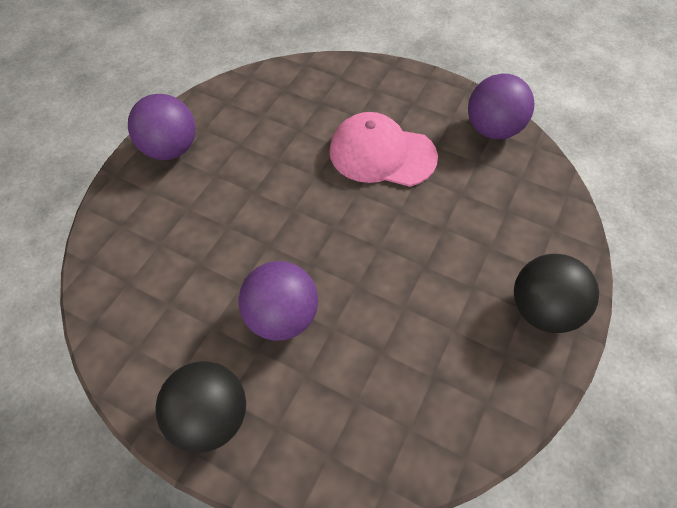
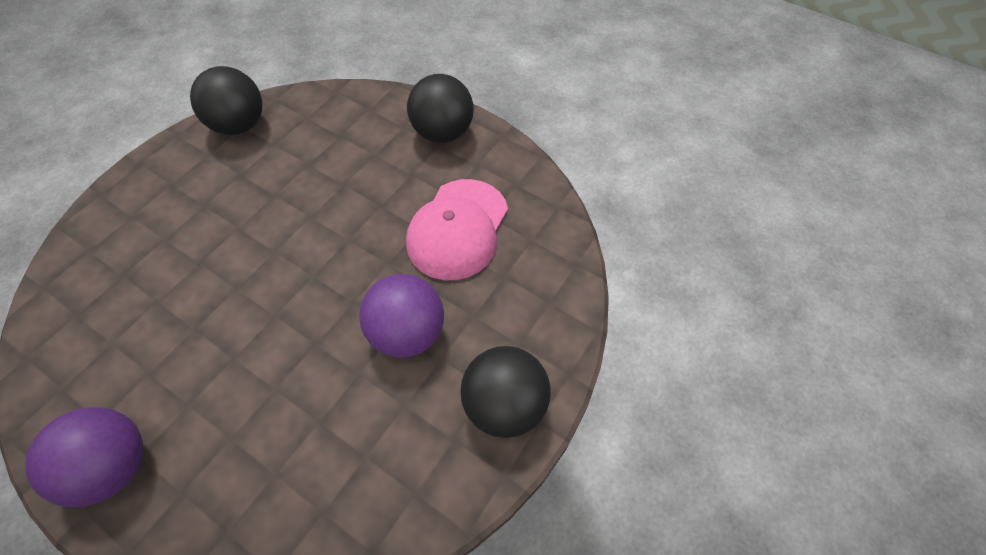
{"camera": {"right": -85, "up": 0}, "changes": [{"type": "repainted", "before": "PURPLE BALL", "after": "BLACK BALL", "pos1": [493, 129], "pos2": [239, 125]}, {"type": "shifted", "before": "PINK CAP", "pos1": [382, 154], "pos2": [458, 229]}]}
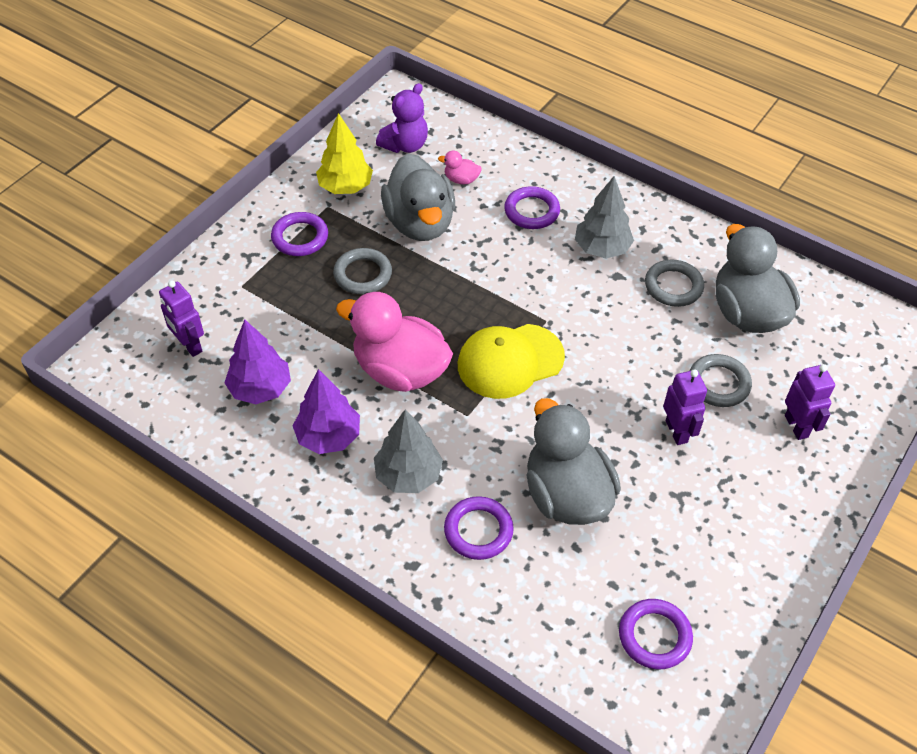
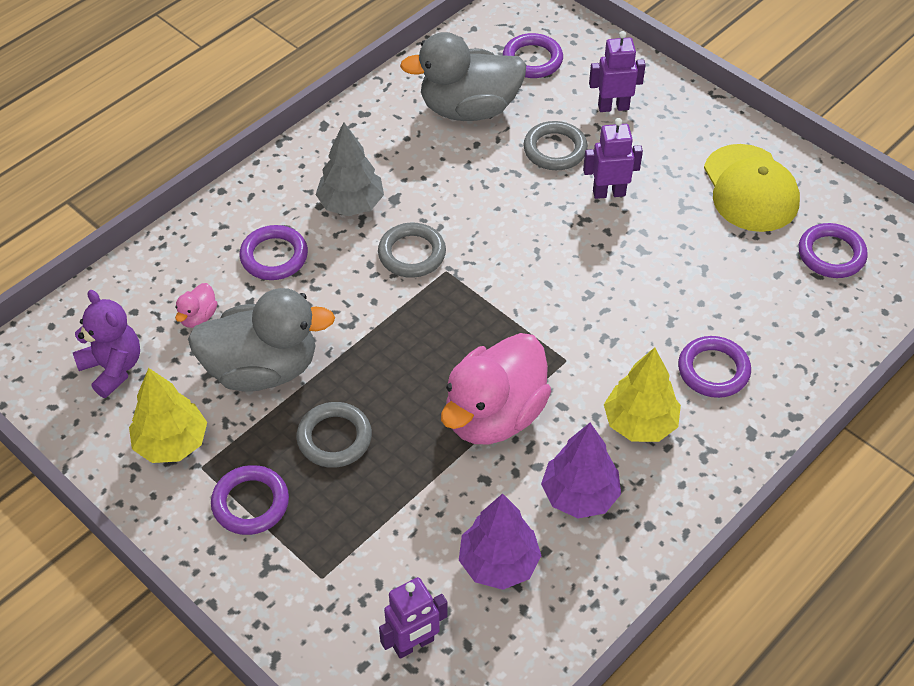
{"camera": {"right": -80, "up": 0}, "changes": [{"type": "shifted", "before": "GREY RING", "pos1": [673, 286], "pos2": [412, 254]}, {"type": "new", "after": "PURPLE RING", "pos2": [532, 60]}, {"type": "repainted", "before": "GREY TREE", "after": "YELLOW TREE", "pos1": [408, 475], "pos2": [639, 423]}, {"type": "shifted", "before": "YELLOW CAP", "pos1": [510, 361], "pos2": [750, 189]}, {"type": "gone", "before": "GREY DUCK", "pos1": [566, 494]}]}
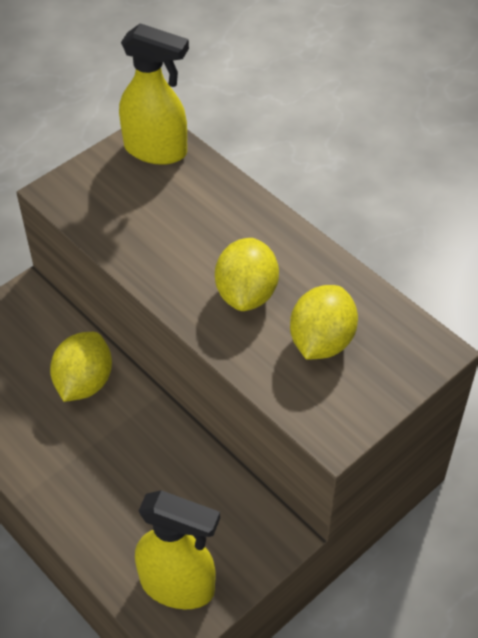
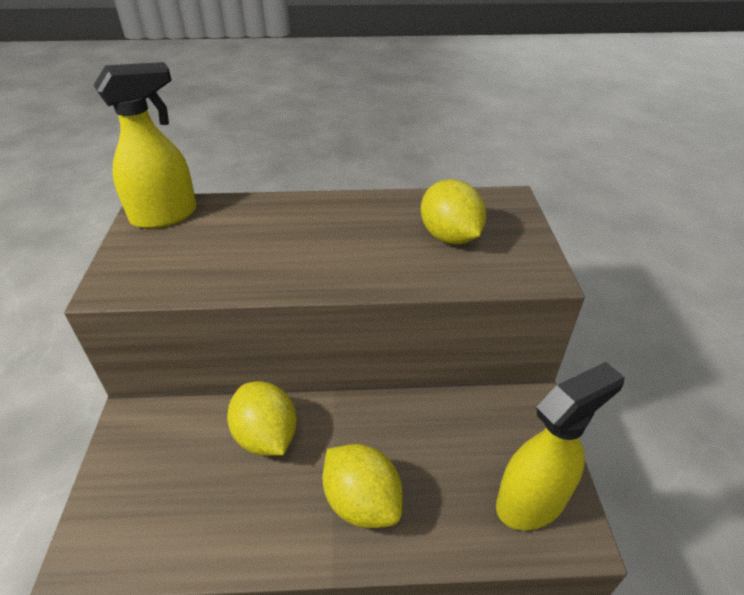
{"camera": {"right": -50, "up": -10}, "changes": [{"type": "shifted", "before": "YELLOW LEMON", "pos1": [246, 293], "pos2": [362, 502]}]}
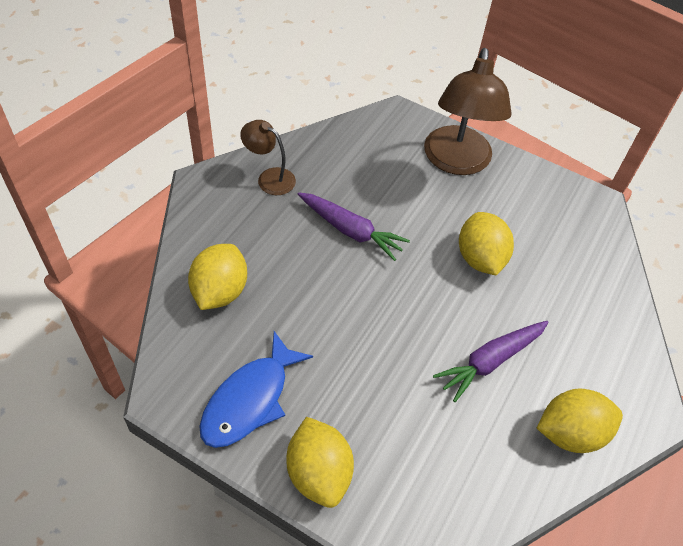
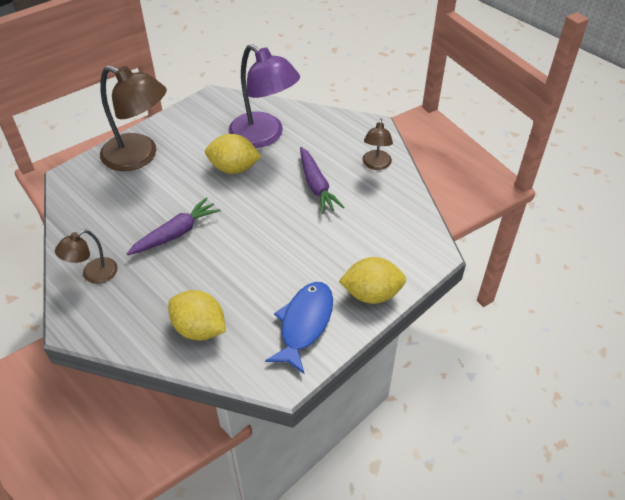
{"camera": {"right": -70, "up": -5}, "changes": [{"type": "new", "after": "PURPLE LAMP", "pos2": [264, 136]}, {"type": "rotated", "before": "BLUE FISH", "pos1": [250, 399], "pos2": [304, 324], "turn": -120}, {"type": "swapped", "before": "YELLOW LEMON", "after": "BROWN LAMP", "pos1": [570, 433], "pos2": [376, 165]}]}
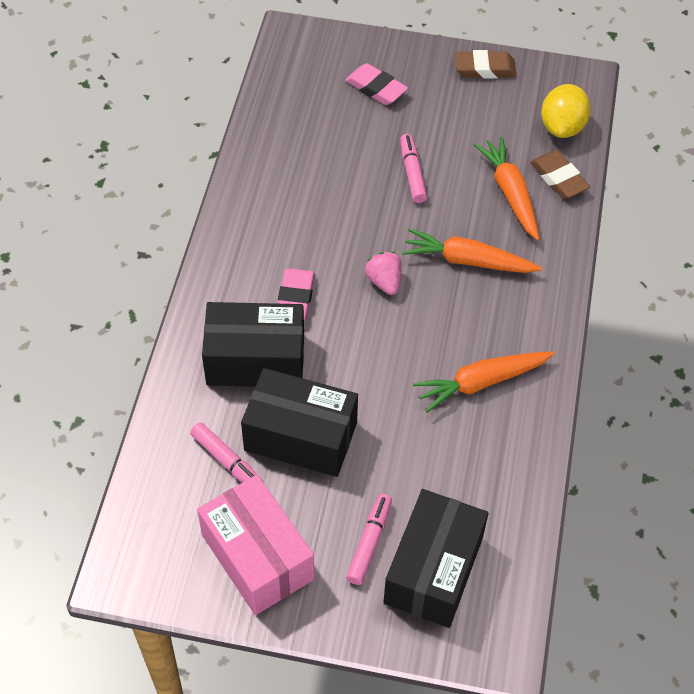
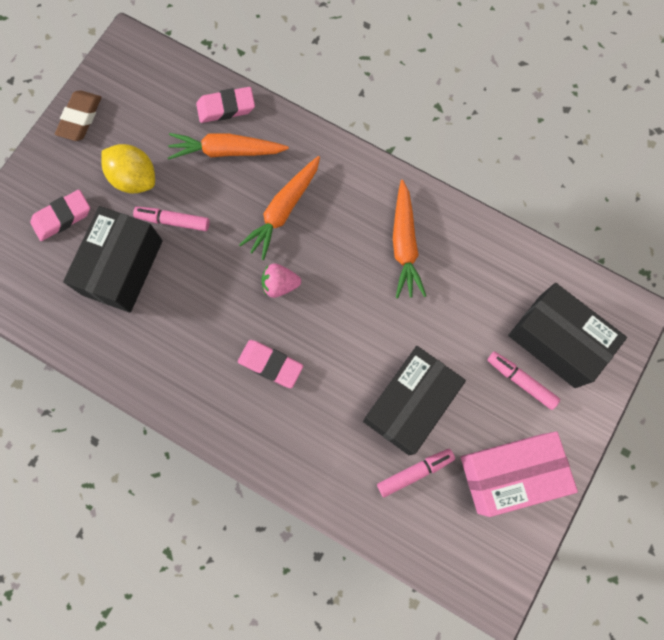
{"camera": {"right": -70, "up": 20}, "changes": [{"type": "shifted", "before": "BLACK BOX", "pos1": [255, 360], "pos2": [122, 267]}, {"type": "shifted", "before": "YELLOW LEMON", "pos1": [562, 127], "pos2": [134, 178]}, {"type": "repainted", "before": "BROWN ERASER", "after": "PINK ERASER", "pos1": [558, 178], "pos2": [226, 108]}]}
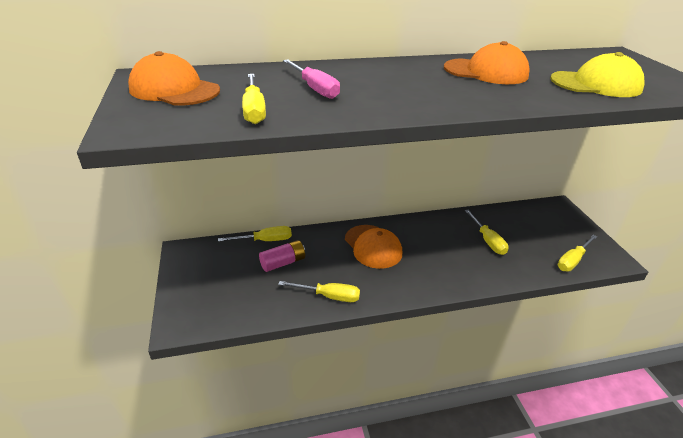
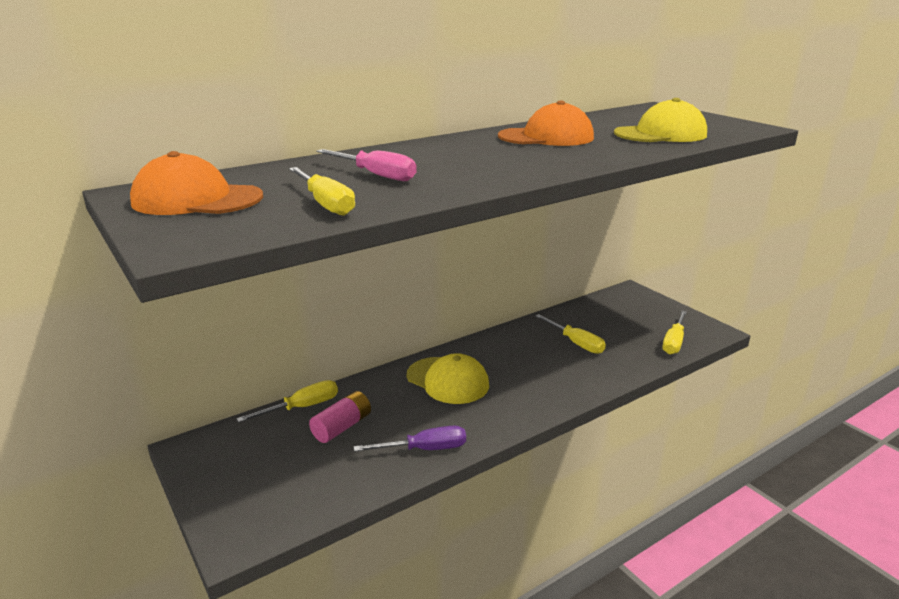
{"camera": {"right": -20, "up": -10}, "changes": [{"type": "repainted", "before": "YELLOW SCREWDRIVER", "after": "PURPLE SCREWDRIVER", "pos1": [329, 296], "pos2": [425, 449]}, {"type": "repainted", "before": "ORANGE CAP", "after": "YELLOW CAP", "pos1": [373, 246], "pos2": [447, 380]}]}
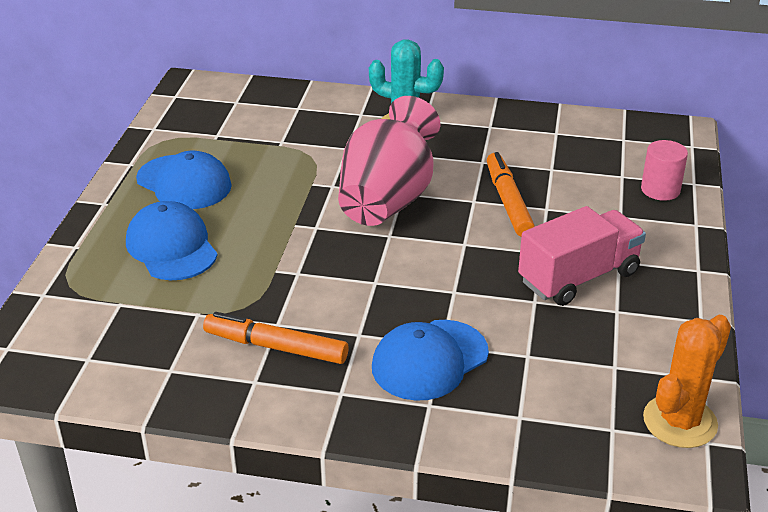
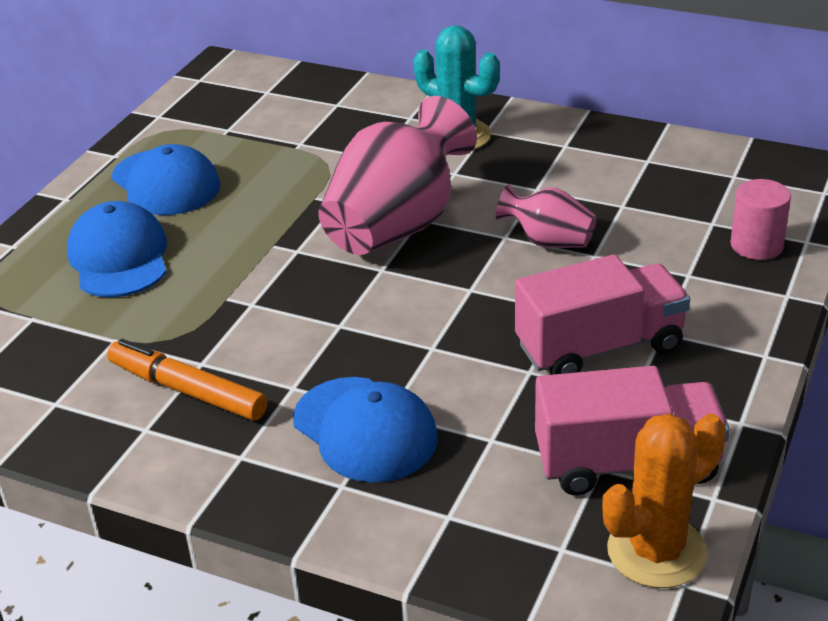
{"camera": {"right": 15, "up": 0}, "changes": [{"type": "rotated", "before": "BLUE CAP", "pos1": [429, 360], "pos2": [365, 430], "turn": -105}, {"type": "swapped", "before": "ORANGE MARKER", "after": "PINK VASE", "pos1": [508, 201], "pos2": [548, 242]}, {"type": "new", "after": "PINK TRUCK", "pos2": [627, 463]}]}
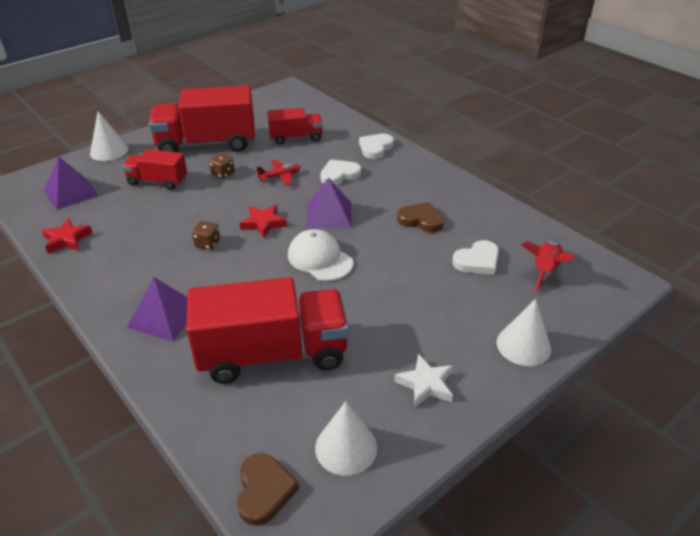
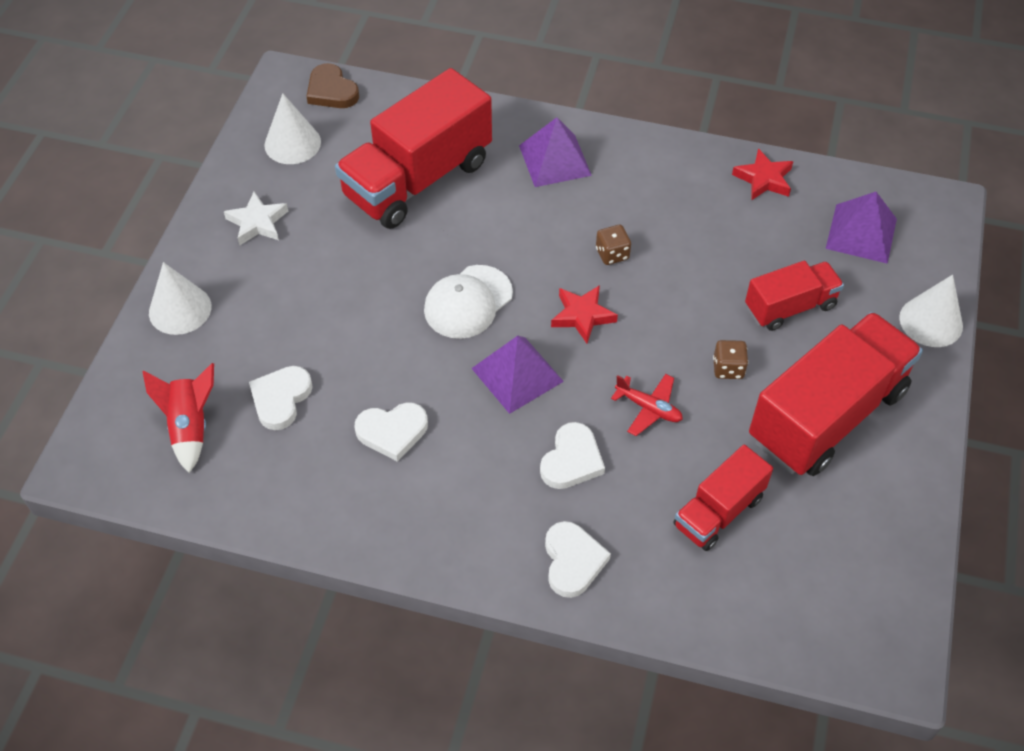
{"camera": {"right": 145, "up": 15}, "changes": [{"type": "repainted", "before": "BROWN HEART", "after": "WHITE HEART", "pos1": [421, 220], "pos2": [392, 432]}, {"type": "rotated", "before": "WHITE CAP", "pos1": [320, 259], "pos2": [468, 302], "turn": 120}, {"type": "rotated", "before": "RED PLANE", "pos1": [280, 176], "pos2": [648, 408], "turn": -90}]}
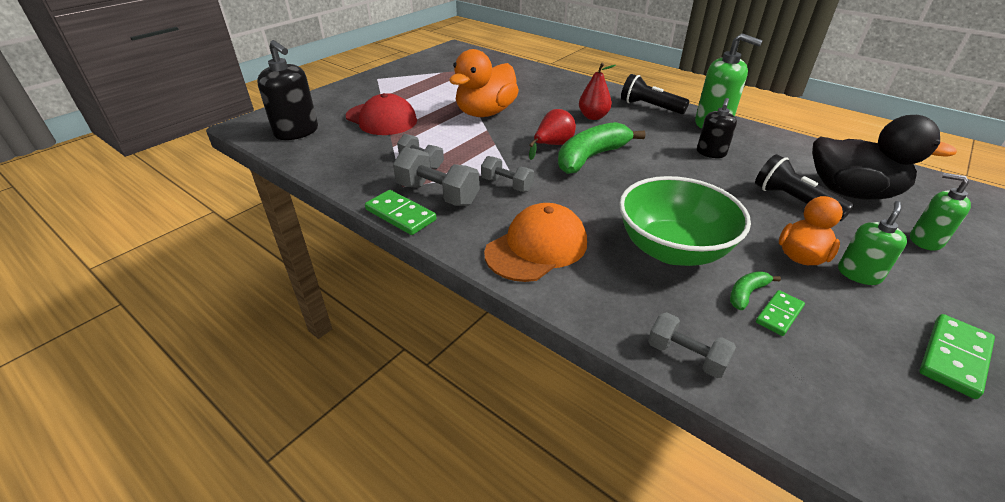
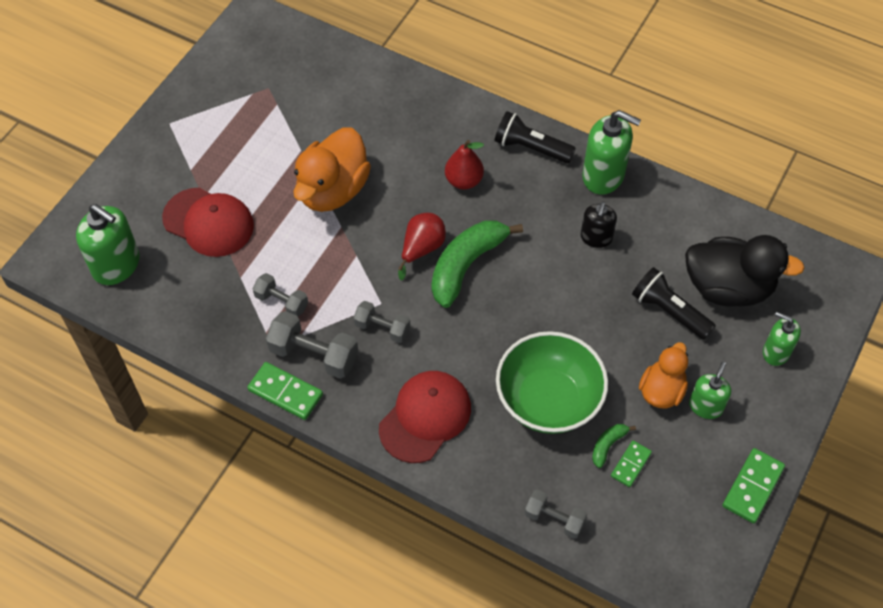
{"camera": {"right": -10, "up": 20}, "changes": [{"type": "repainted", "before": "BLACK SOAP DISPENSER", "after": "GREEN SOAP DISPENSER", "pos1": [297, 132], "pos2": [116, 265]}, {"type": "repainted", "before": "ORANGE CAP", "after": "RED CAP", "pos1": [536, 247], "pos2": [425, 417]}]}
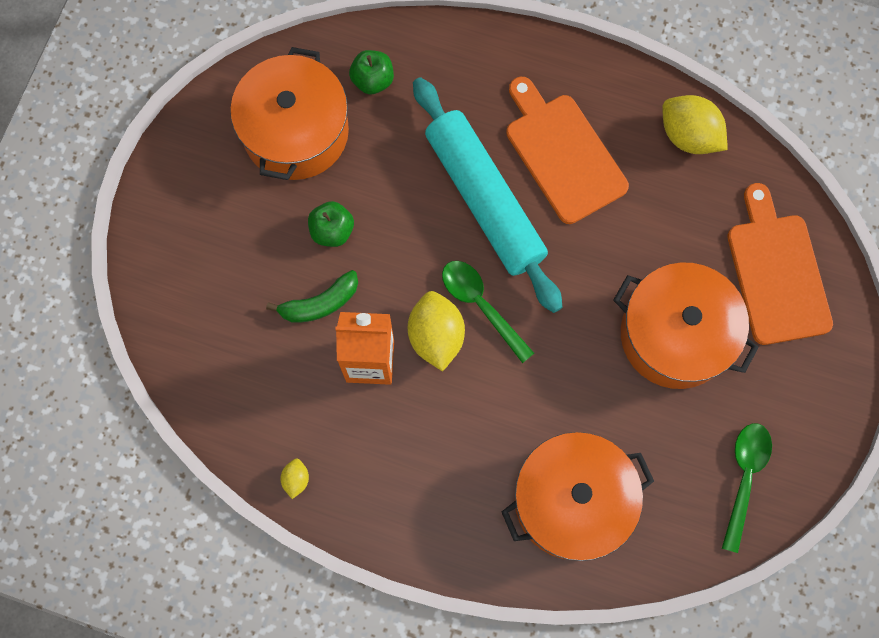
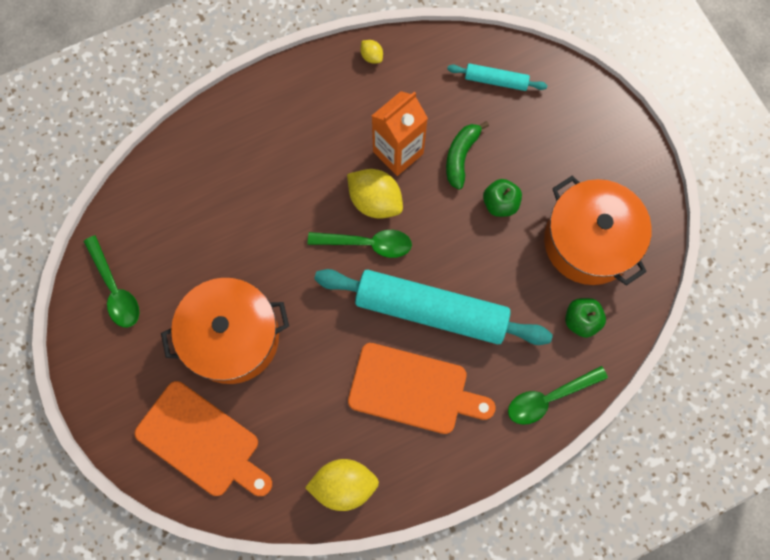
{"camera": {"right": 135, "up": 0}, "changes": [{"type": "new", "after": "TURQUOISE ROLLING PIN", "pos2": [496, 81]}, {"type": "new", "after": "GREEN SPOON", "pos2": [549, 398]}, {"type": "gone", "before": "ORANGE POT", "pos1": [572, 501]}]}
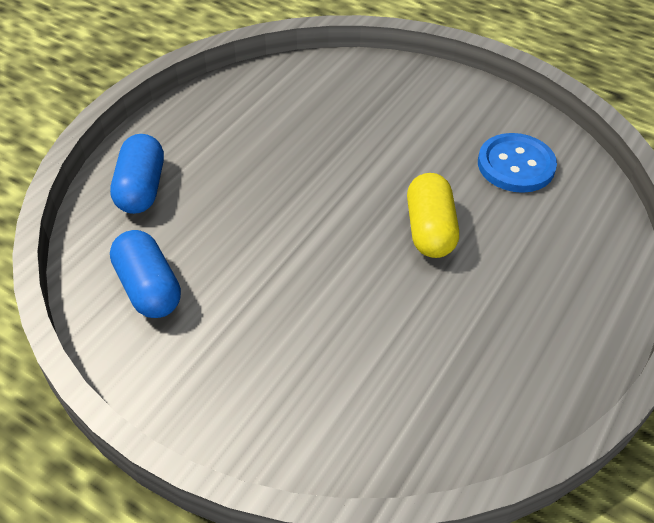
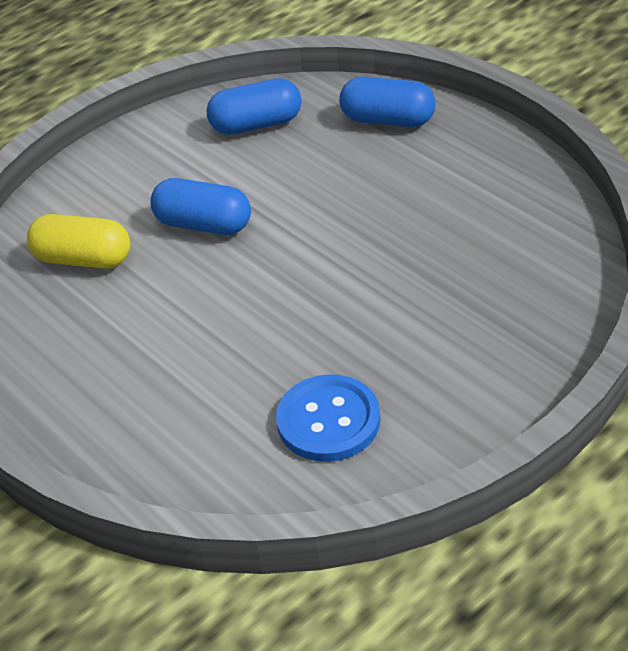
{"camera": {"right": 110, "up": -5}, "changes": [{"type": "shifted", "before": "YELLOW CAPSULE", "pos1": [430, 230], "pos2": [83, 259]}, {"type": "new", "after": "BLUE CAPSULE", "pos2": [203, 224]}]}
